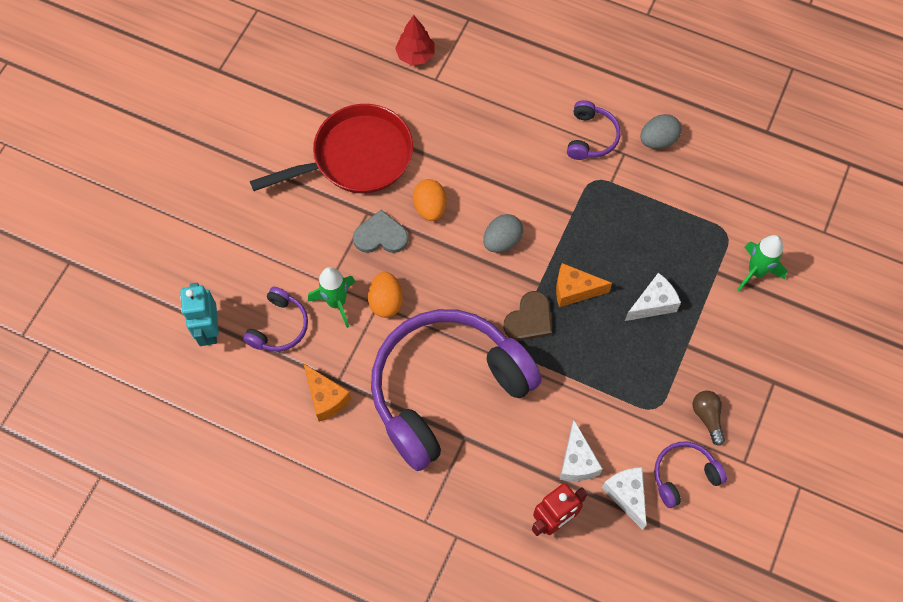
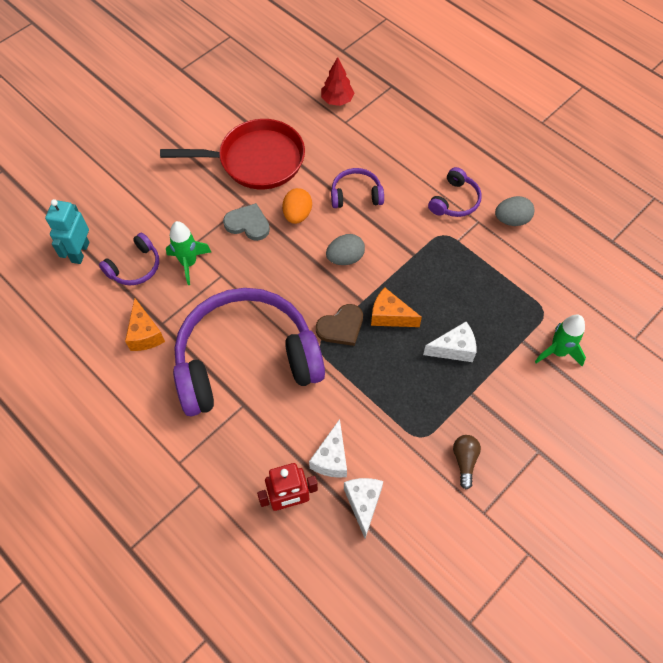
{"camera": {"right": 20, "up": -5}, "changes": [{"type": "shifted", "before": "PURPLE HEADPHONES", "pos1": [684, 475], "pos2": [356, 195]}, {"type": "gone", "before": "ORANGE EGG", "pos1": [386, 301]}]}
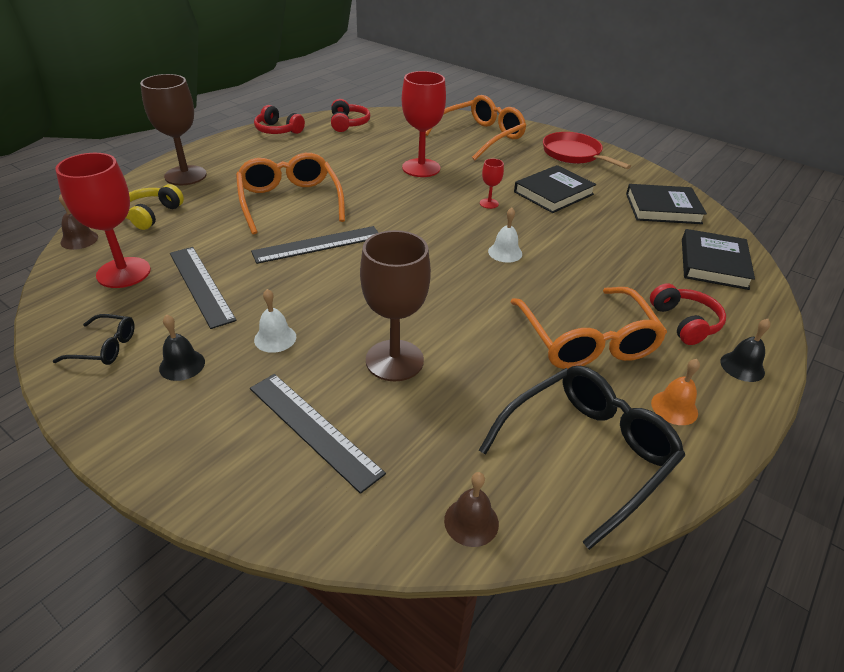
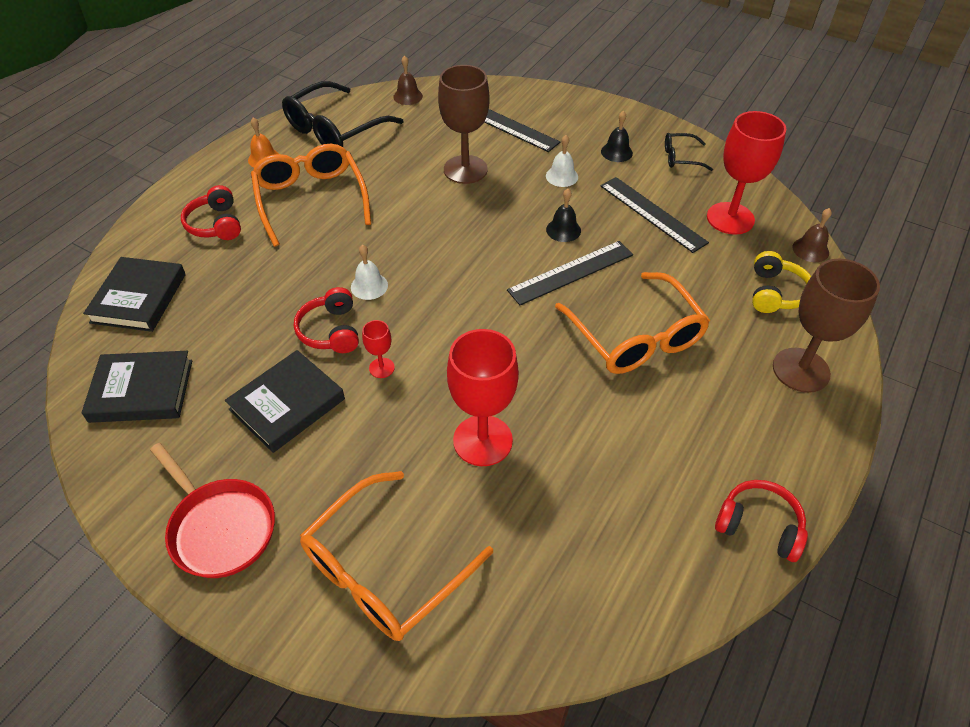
{"camera": {"right": 175, "up": 10}, "changes": [{"type": "shifted", "before": "RED HEADPHONES", "pos1": [348, 124], "pos2": [331, 331]}, {"type": "shifted", "before": "BLACK BELL", "pos1": [742, 366], "pos2": [563, 230]}]}
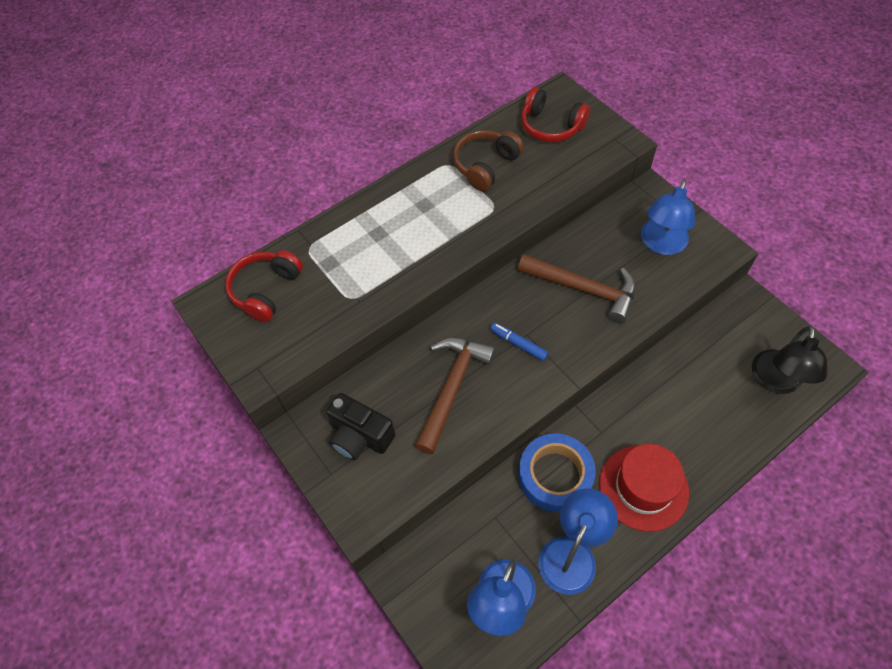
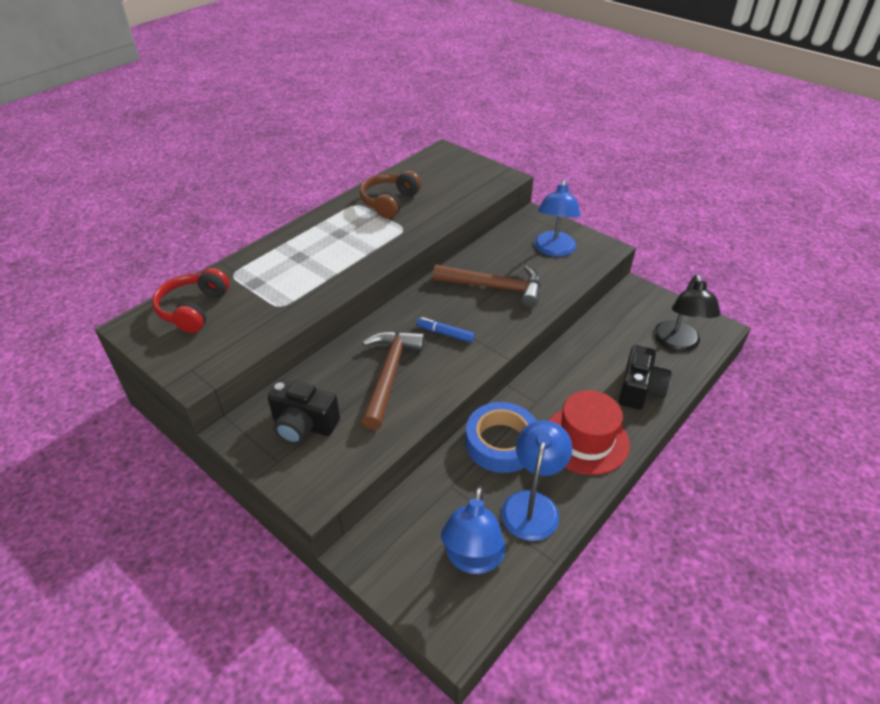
{"camera": {"right": -15, "up": -15}, "changes": [{"type": "new", "after": "BLACK CAMERA", "pos2": [639, 390]}, {"type": "gone", "before": "RED HEADPHONES", "pos1": [551, 126]}]}
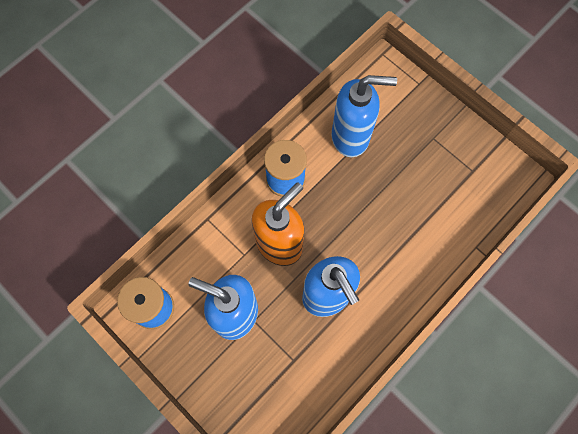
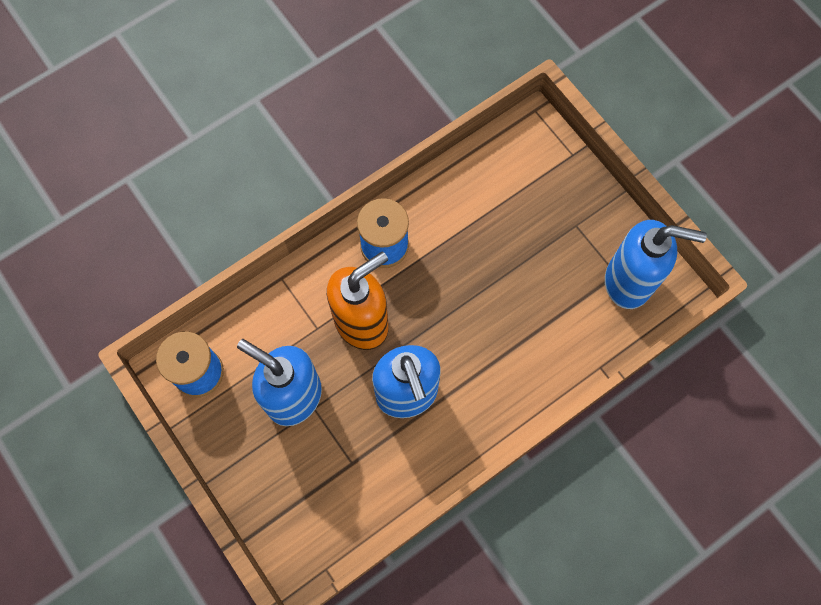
{"camera": {"right": 10, "up": 0}, "changes": [{"type": "shifted", "before": "BLUE SOAP DISPENSER", "pos1": [351, 137], "pos2": [628, 282]}]}
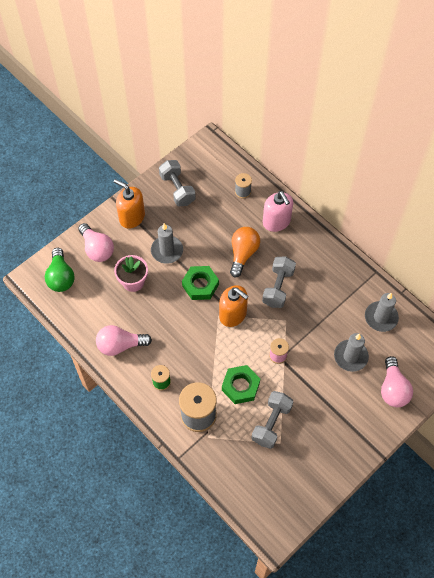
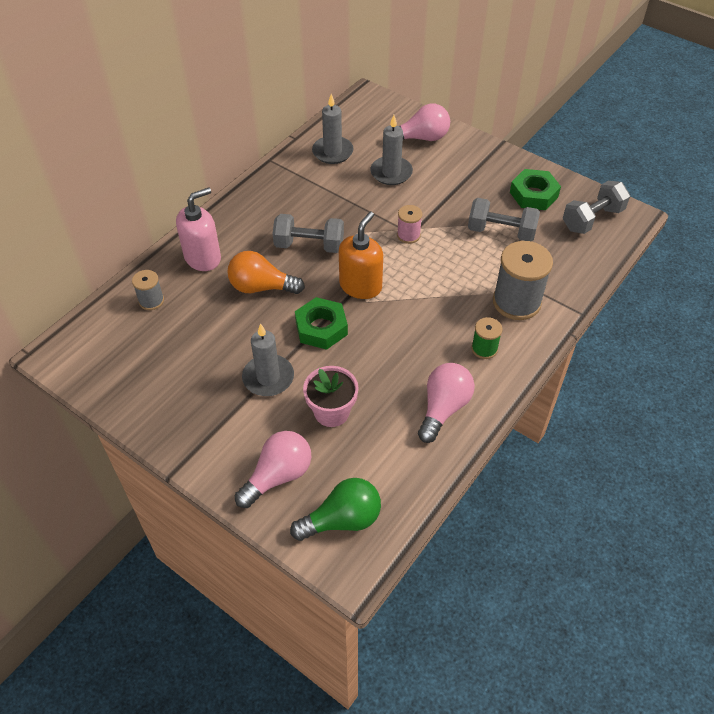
{"camera": {"right": -100, "up": -10}, "changes": [{"type": "rotated", "before": "PINK LIGHT BULB", "pos1": [120, 345], "pos2": [443, 408], "turn": -135}, {"type": "shifted", "before": "GREEN NUT", "pos1": [240, 386], "pos2": [533, 194]}, {"type": "shifted", "before": "GREY DUMBBELL", "pos1": [177, 189], "pos2": [592, 219]}, {"type": "gone", "before": "ORANGE SOAP DISPENSER", "pos1": [132, 217]}]}
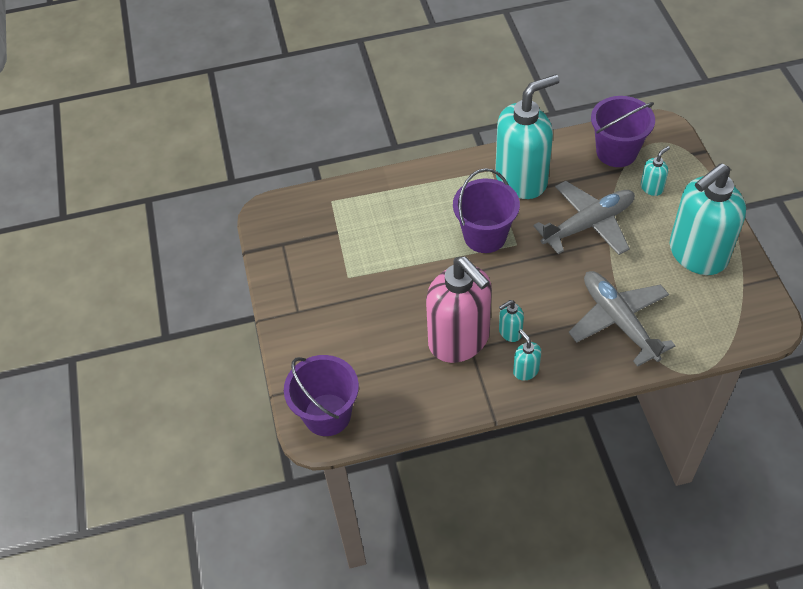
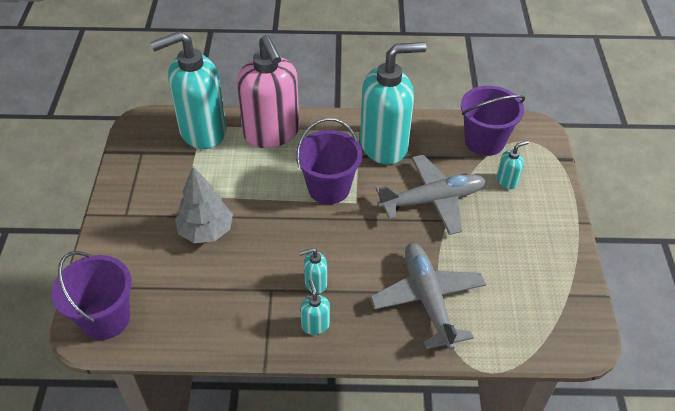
{"camera": {"right": 10, "up": -5}, "changes": [{"type": "shifted", "before": "TURQUOISE SOAP DISPENSER", "pos1": [697, 254], "pos2": [202, 131]}, {"type": "new", "after": "GREY TREE", "pos2": [206, 231]}, {"type": "shifted", "before": "PINK SOAP DISPENSER", "pos1": [459, 340], "pos2": [271, 133]}]}
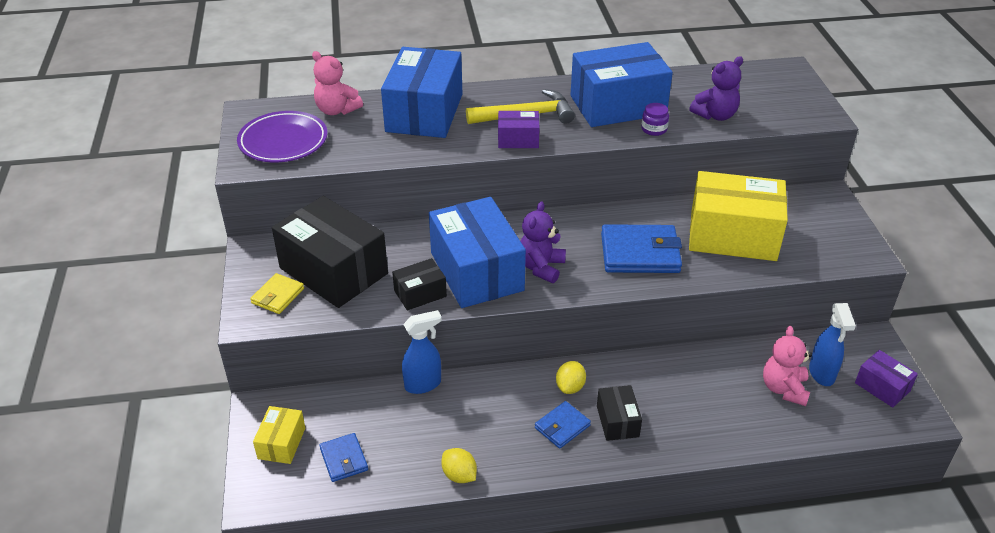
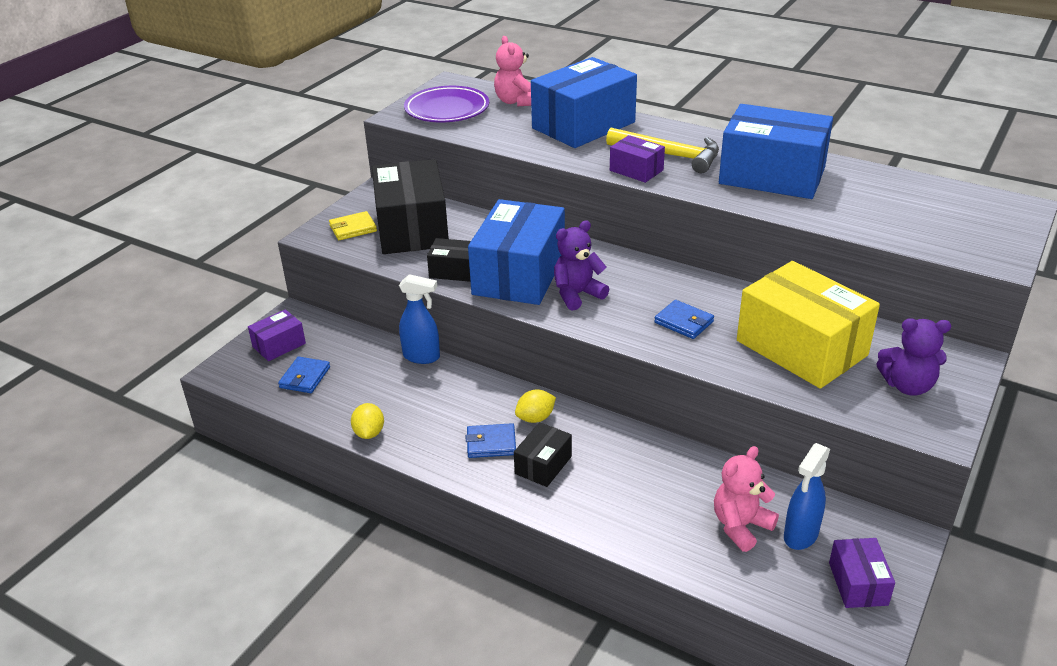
{"camera": {"right": 40, "up": -5}, "changes": [{"type": "repainted", "before": "YELLOW BOX", "after": "PURPLE BOX", "pos1": [281, 443], "pos2": [279, 345]}, {"type": "scaled", "before": "BLUE WALLET", "pos1": [640, 253], "pos2": [684, 322], "scale": 0.55}, {"type": "shifted", "before": "PURPLE TEDDY BEAR", "pos1": [715, 115], "pos2": [907, 386]}, {"type": "gone", "before": "PURPLE JAR", "pos1": [654, 129]}]}
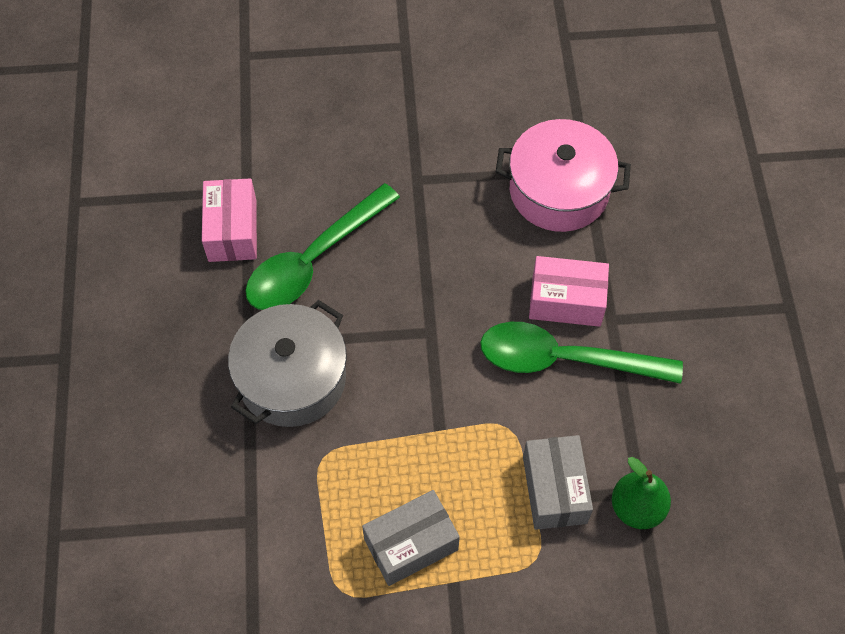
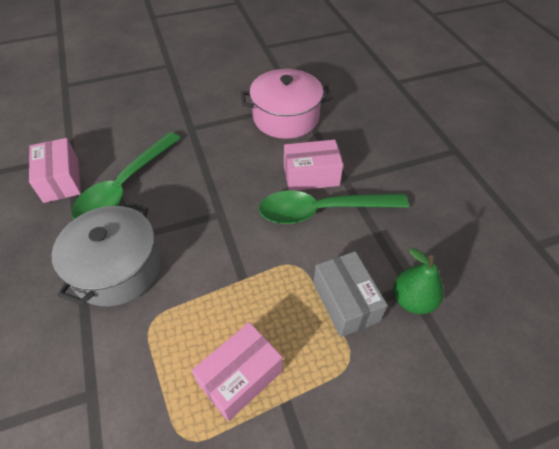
{"camera": {"right": -15, "up": -10}, "changes": [{"type": "repainted", "before": "GREY BOX", "after": "PINK BOX", "pos1": [411, 544], "pos2": [240, 377]}]}
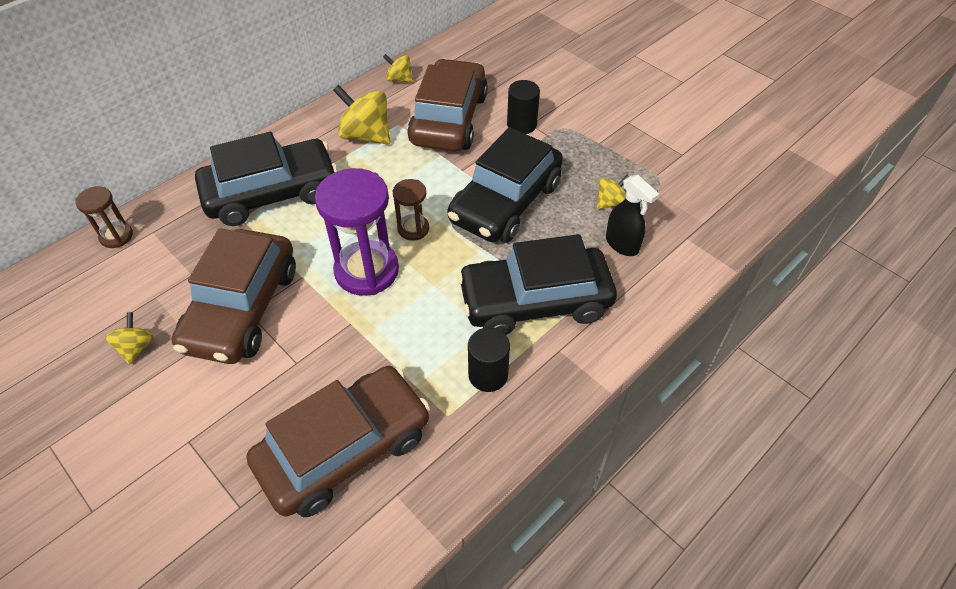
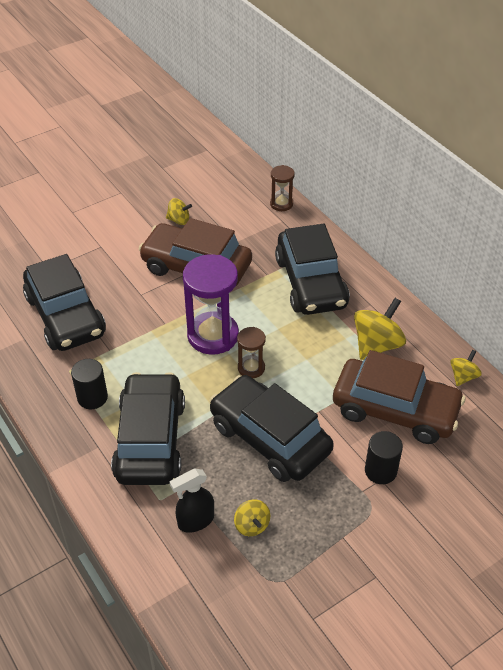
{"camera": {"right": 100, "up": -5}, "changes": [{"type": "repainted", "before": "BROWN CAR", "after": "BLACK CAR", "pos1": [345, 449], "pos2": [65, 316]}]}
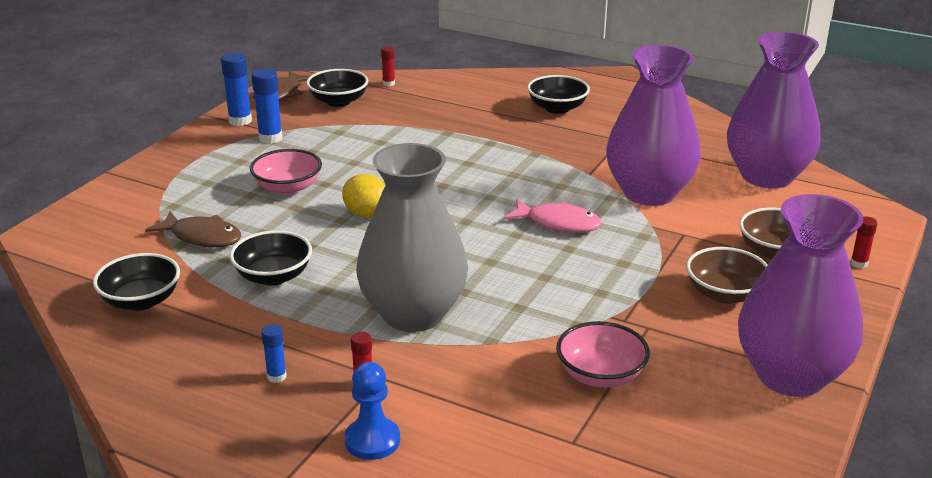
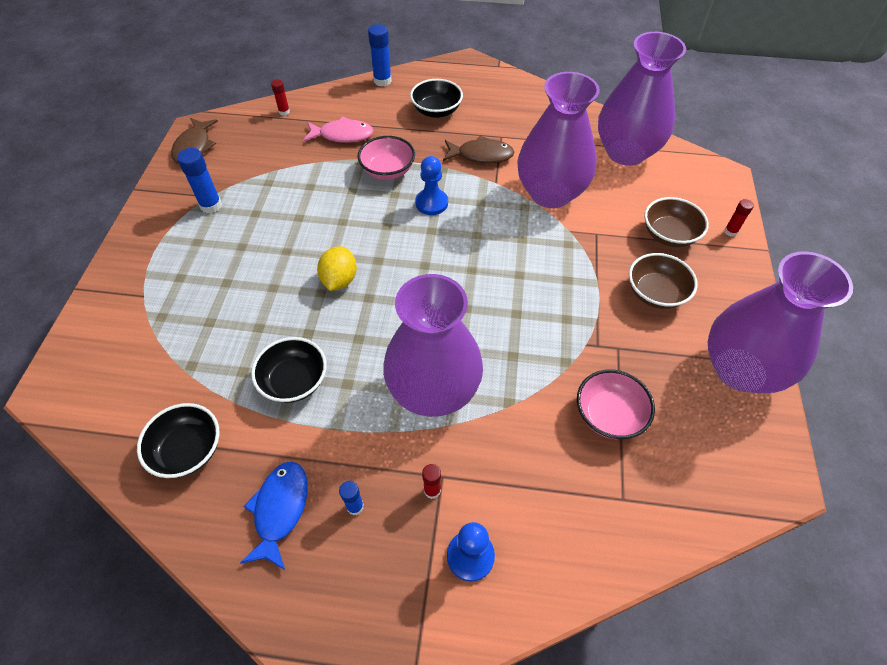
{"camera": {"right": -20, "up": 25}, "changes": [{"type": "new", "after": "BLUE FISH", "pos2": [280, 510]}, {"type": "shifted", "before": "PINK FISH", "pos1": [558, 223], "pos2": [342, 135]}, {"type": "rotated", "before": "YELLOW LEMON", "pos1": [366, 214], "pos2": [339, 280], "turn": 75}, {"type": "shifted", "before": "PINK BOWL", "pos1": [288, 188], "pos2": [387, 170]}, {"type": "shifted", "before": "BLUE GLUE STICK", "pos1": [240, 121], "pos2": [382, 81]}, {"type": "repainted", "before": "GREY VASE", "after": "PURPLE VASE", "pos1": [413, 314], "pos2": [433, 390]}, {"type": "new", "after": "BLUE PAWN", "pos2": [431, 203]}, {"type": "shifted", "before": "BROWN FISH", "pos1": [202, 237], "pos2": [481, 155]}, {"type": "gone", "before": "BLACK BOWL", "pos1": [338, 101]}]}
